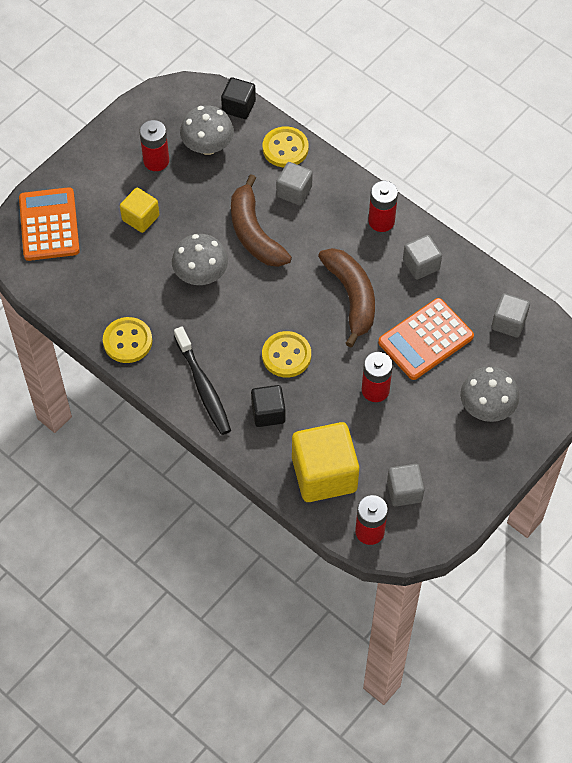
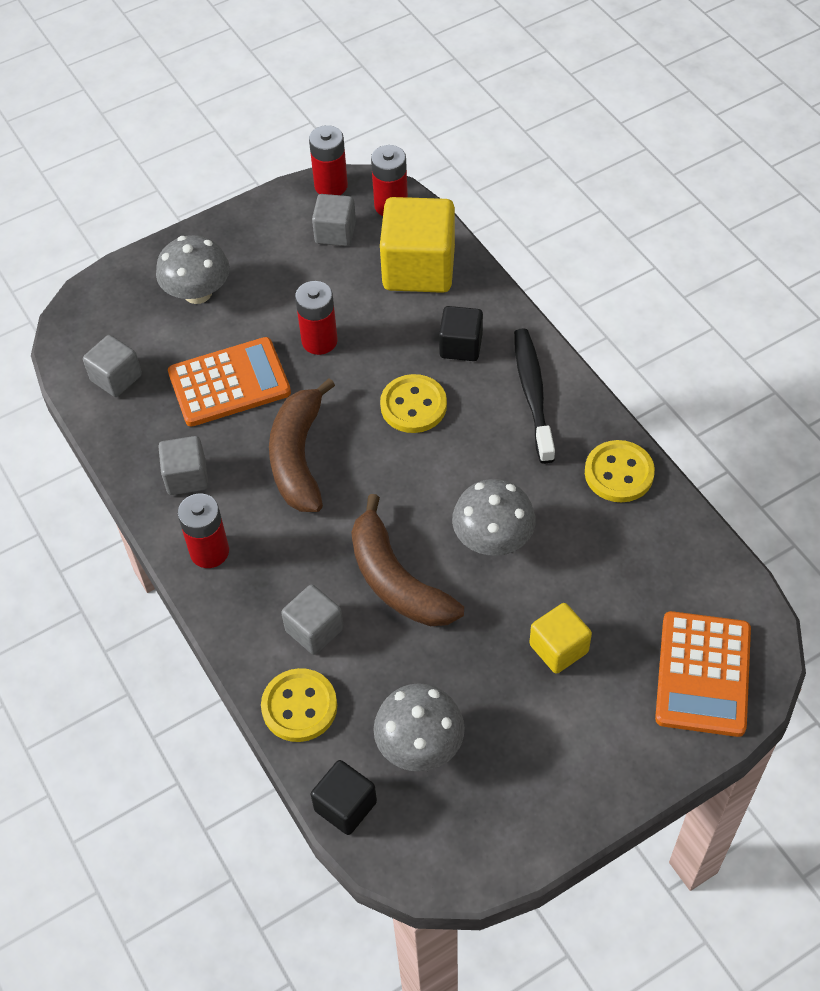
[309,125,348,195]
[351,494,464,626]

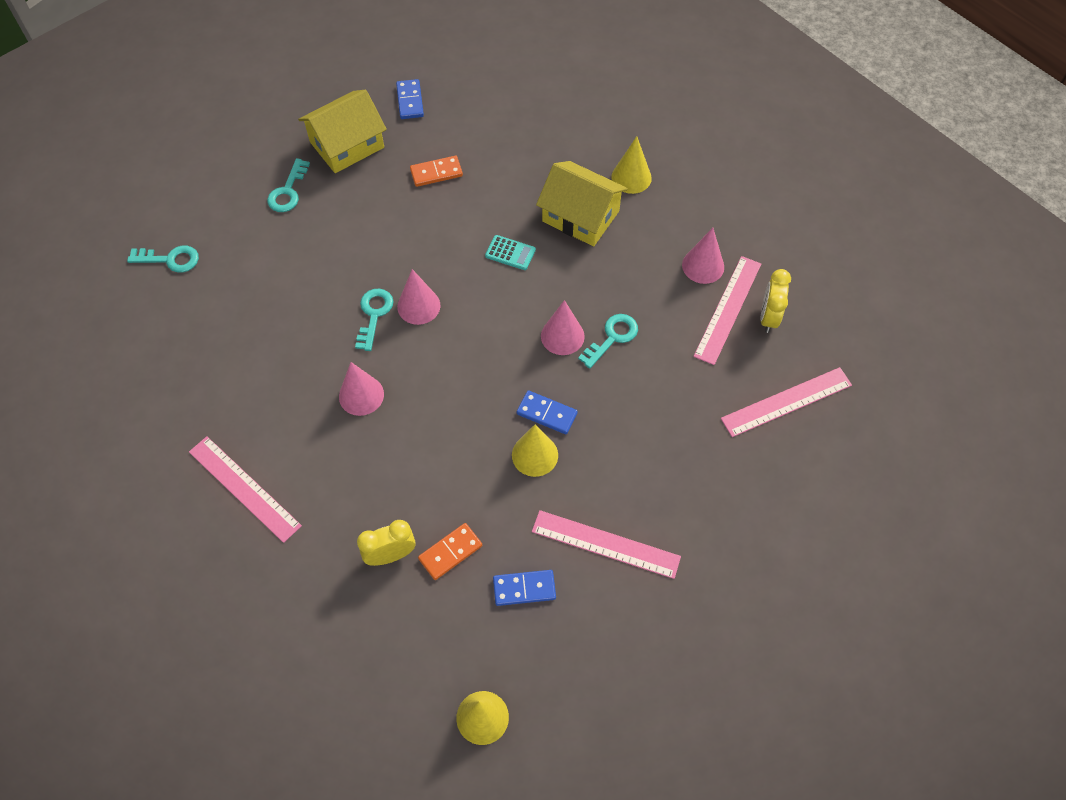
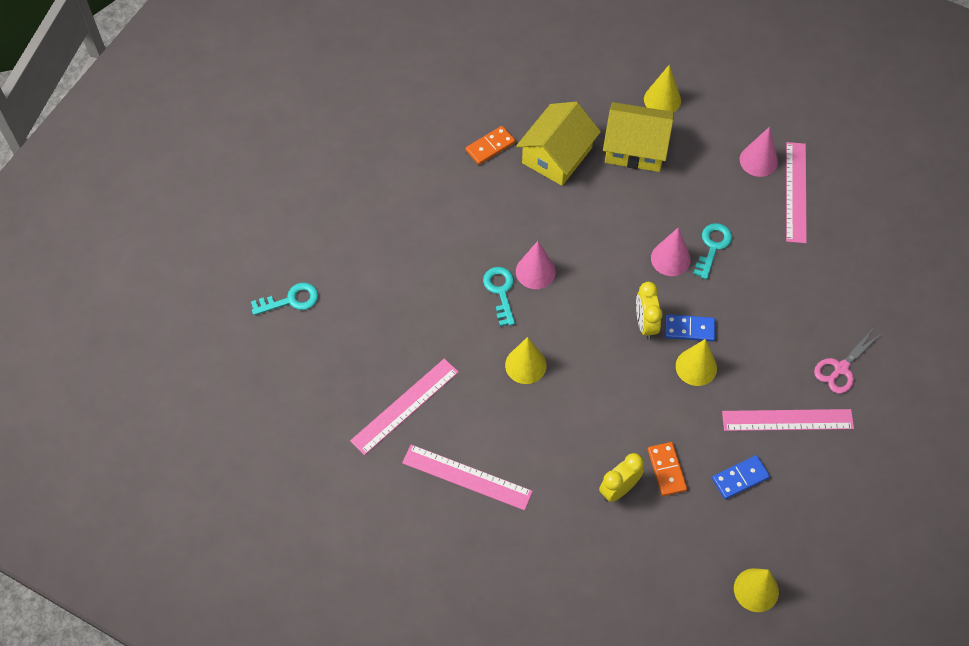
[267,158,310,212] (first image)
[516,102,601,186]
[505,337,547,384]
[396,79,424,119] (first image)
[648,442,687,496]
[485,235,536,270] (first image)
[350,359,459,455]
[636,282,663,340]
[814,329,882,393]

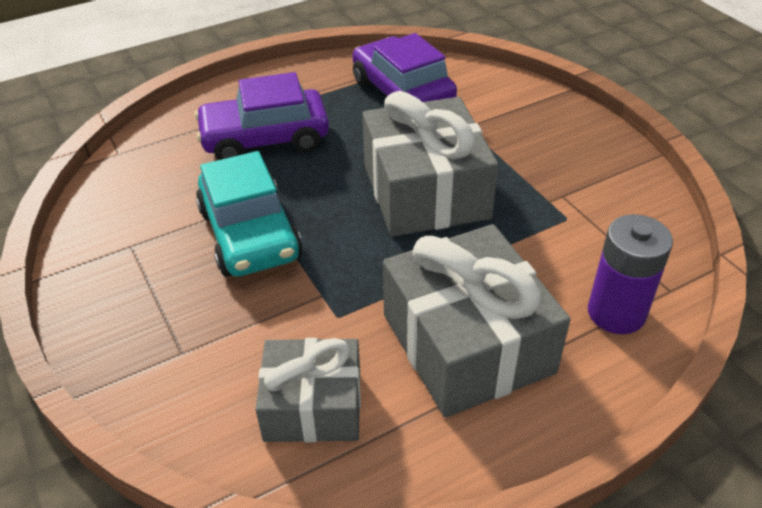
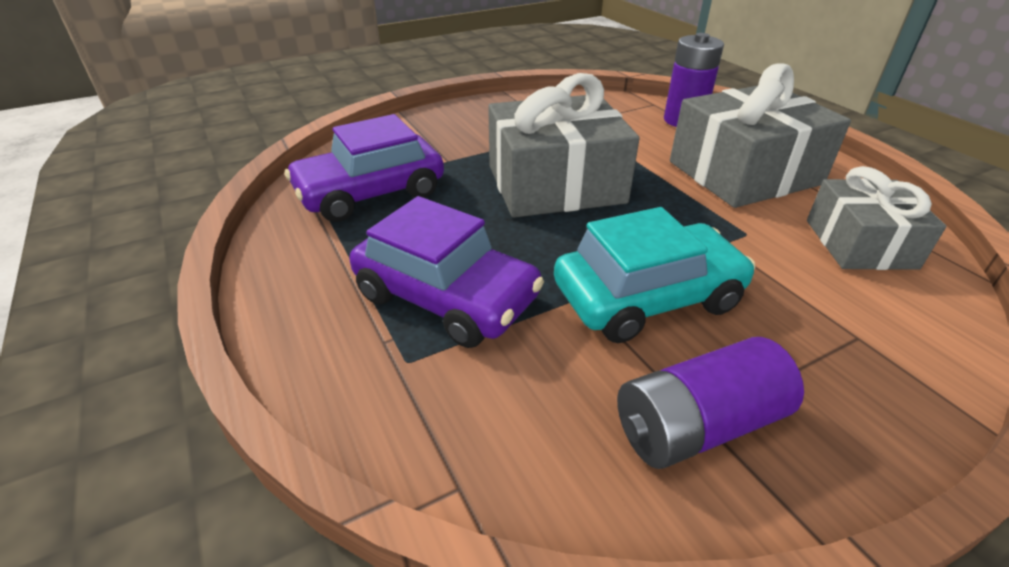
[350,196,544,348]
[617,337,804,469]

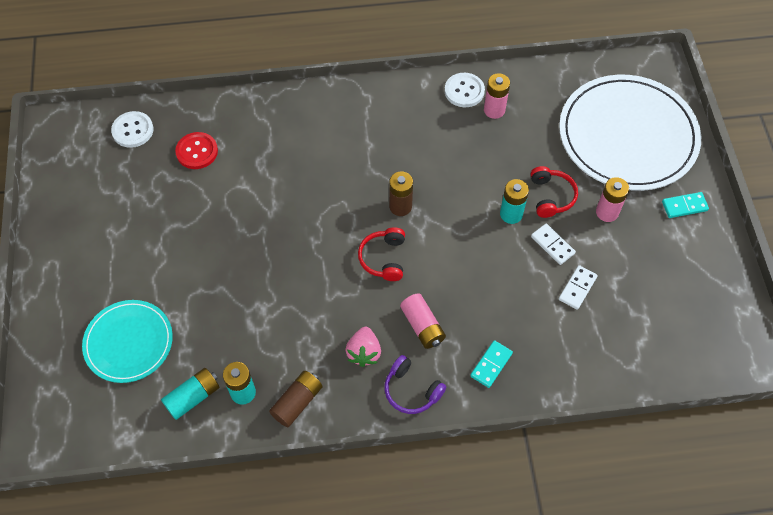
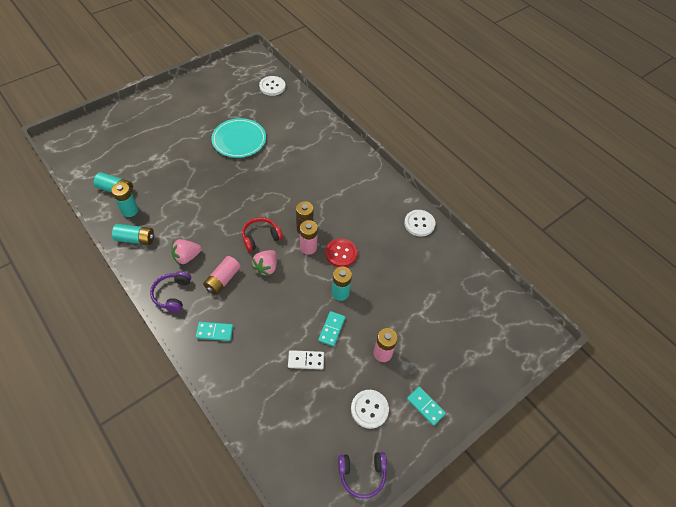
[211,118,266,158]
[325,239,358,267]
[112,224,154,245]
[300,220,318,255]
[531,166,578,218] (first image)
[318,311,345,346]
[559,75,701,191] (first image)
[252,250,277,276]
[338,452,387,499]
[351,390,389,429]

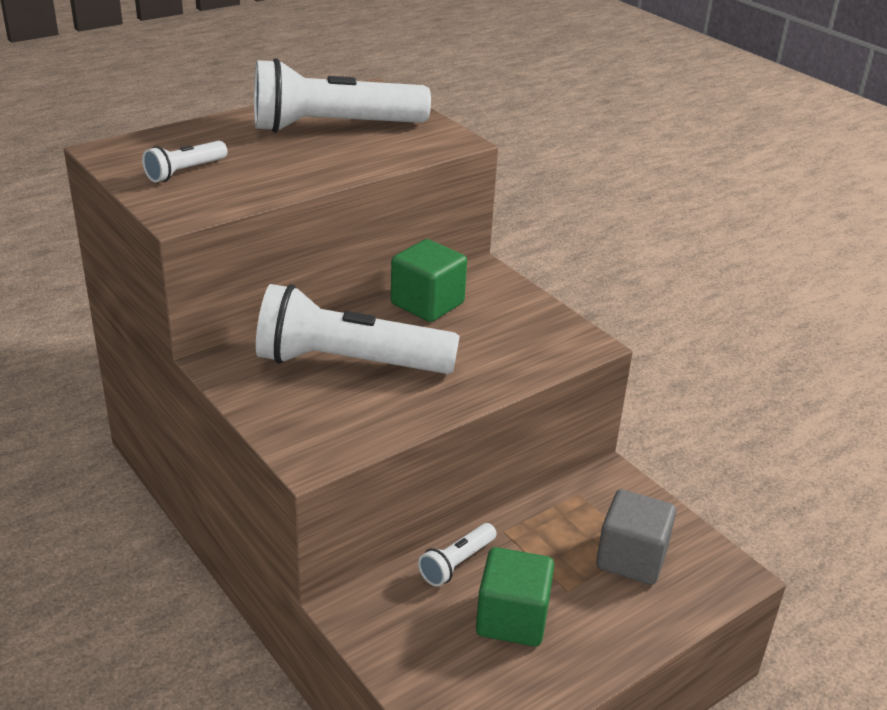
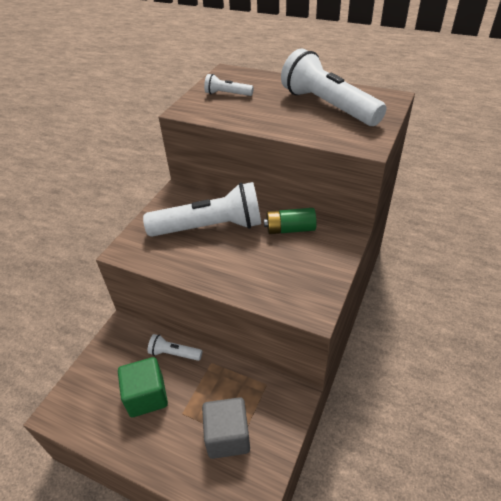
[143,182,261,237]
[264,208,317,234]

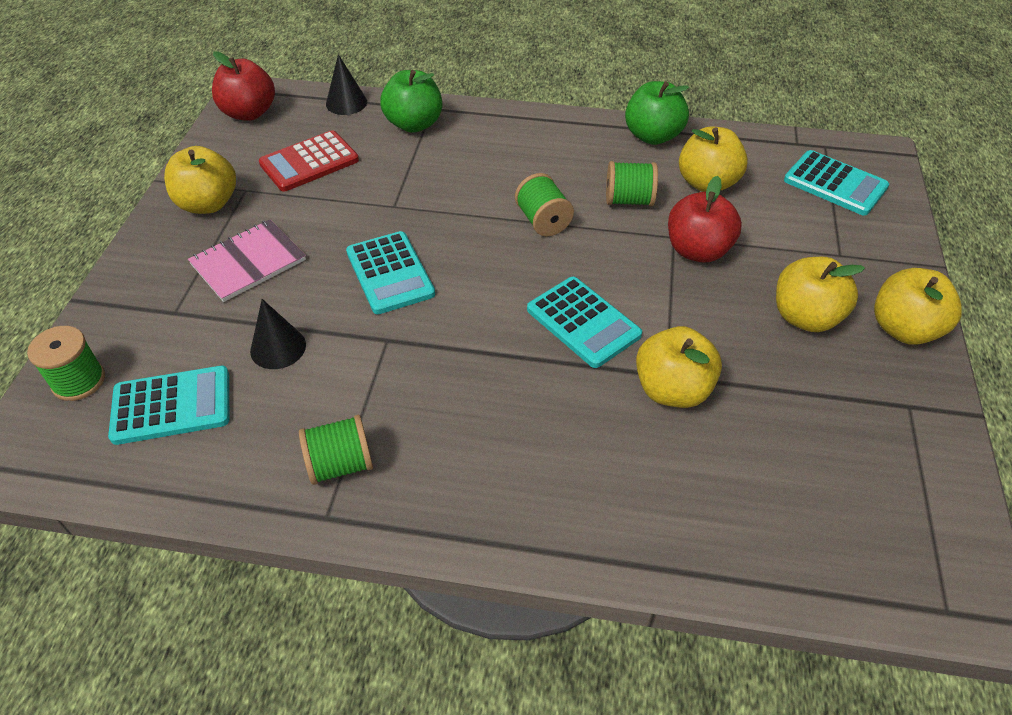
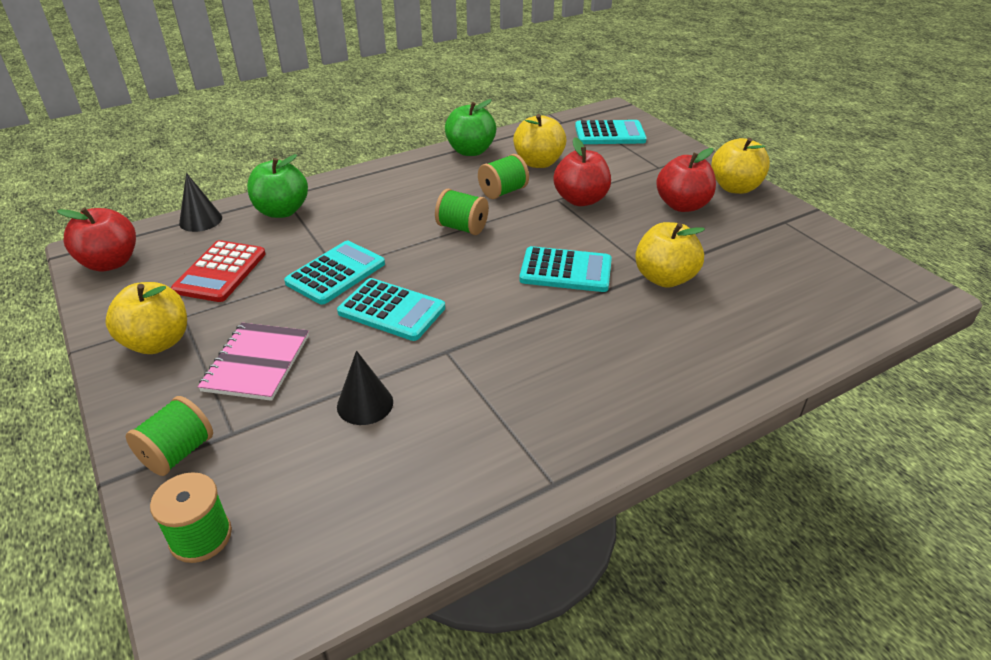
[284,241,385,304]
[126,396,213,476]
[656,148,716,212]

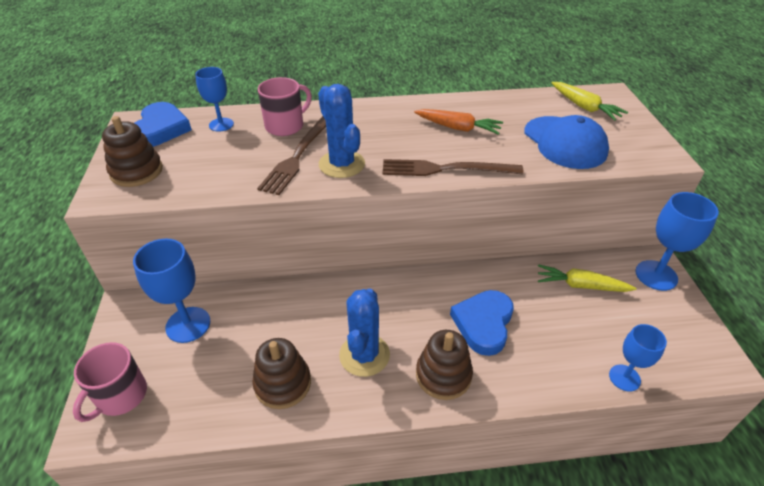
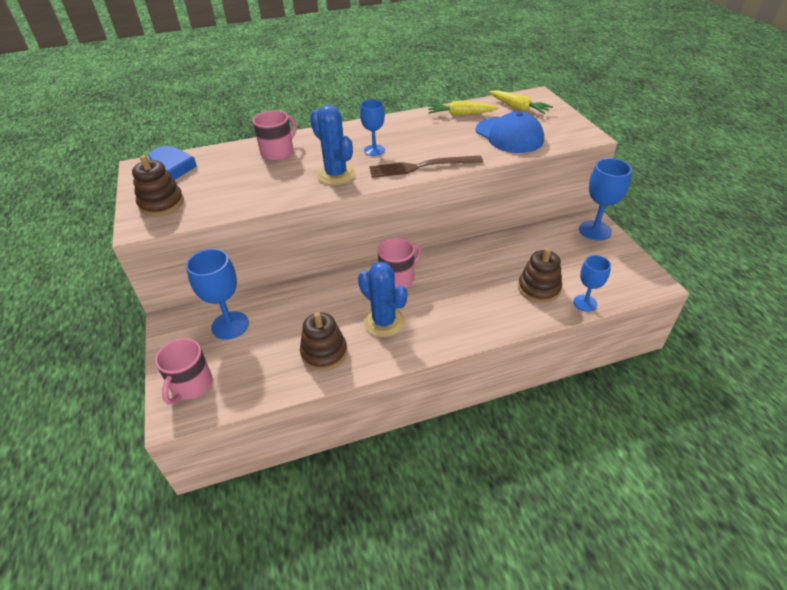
[360,100,385,156]
[257,116,326,195] (first image)
[358,262,407,337]
[414,109,503,135] (first image)
[518,248,562,303]
[450,290,514,356] (first image)
[428,101,499,116]
[378,238,422,289]

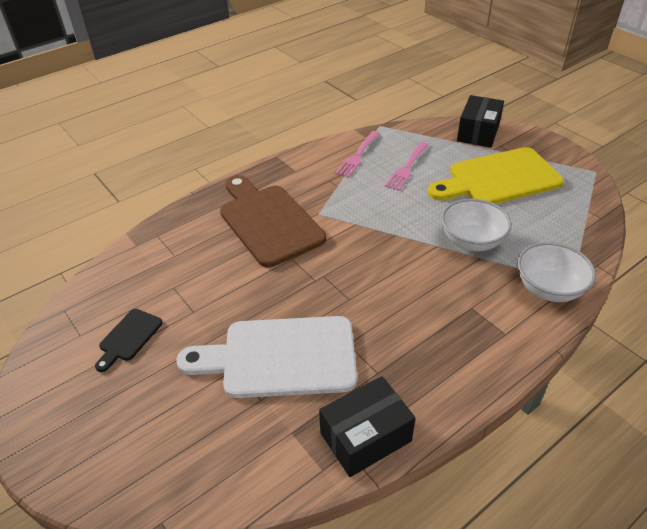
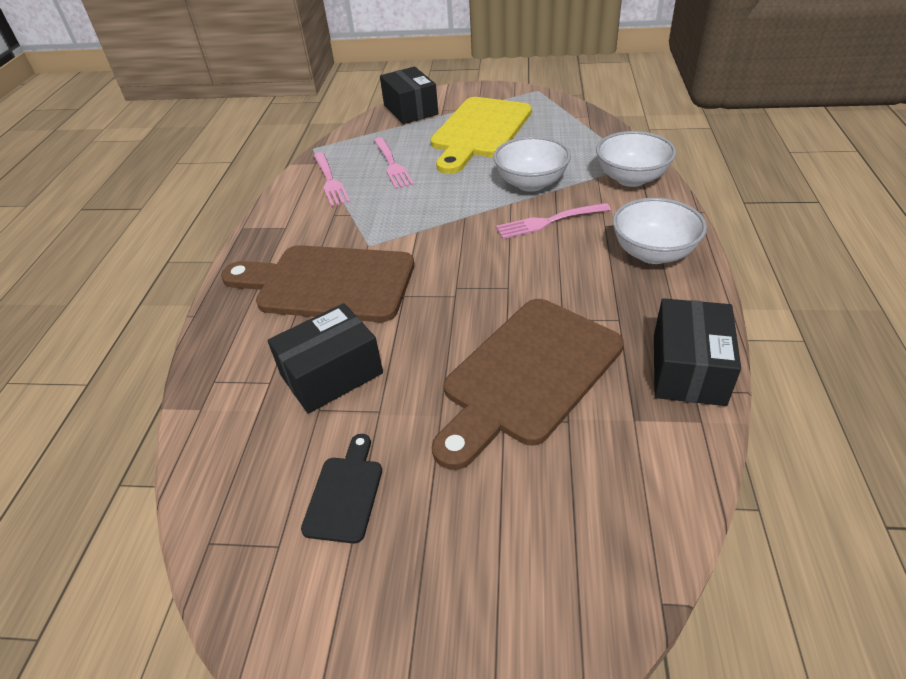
[301,434,382,544]
[432,299,624,470]
[267,303,383,414]
[496,203,611,239]
[613,198,707,264]

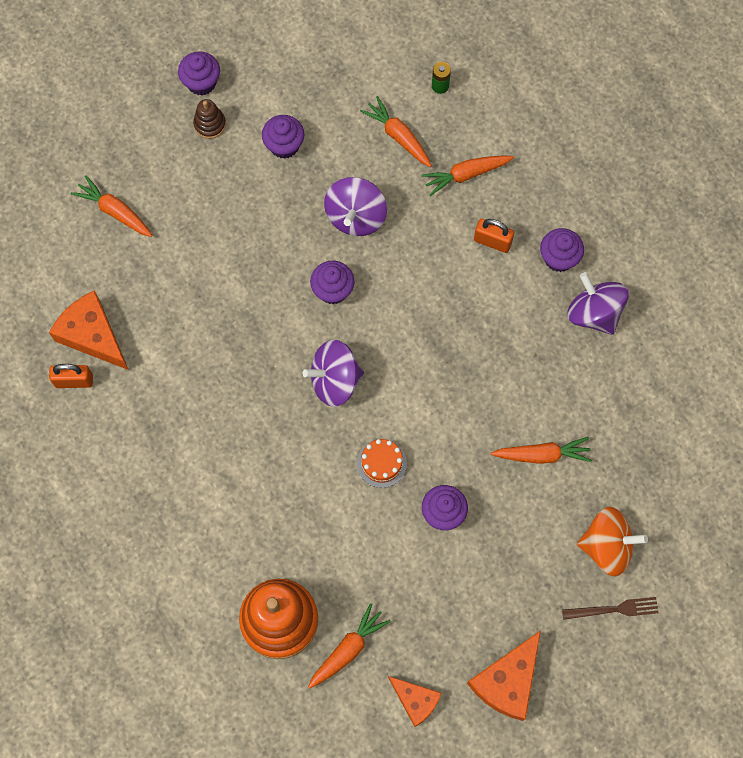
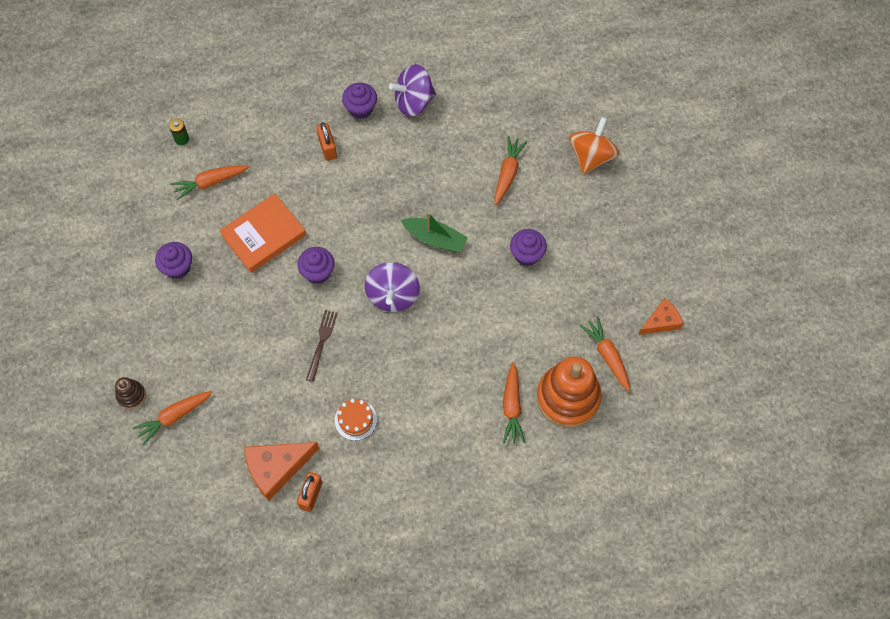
[178,51,220,96] (first image)
[115,377,146,409]
[219,193,306,273]
[335,399,377,441]
[503,362,525,443]
[467,630,541,721] (first image)
[316,122,337,161]
[306,310,338,382]
[401,212,468,253]

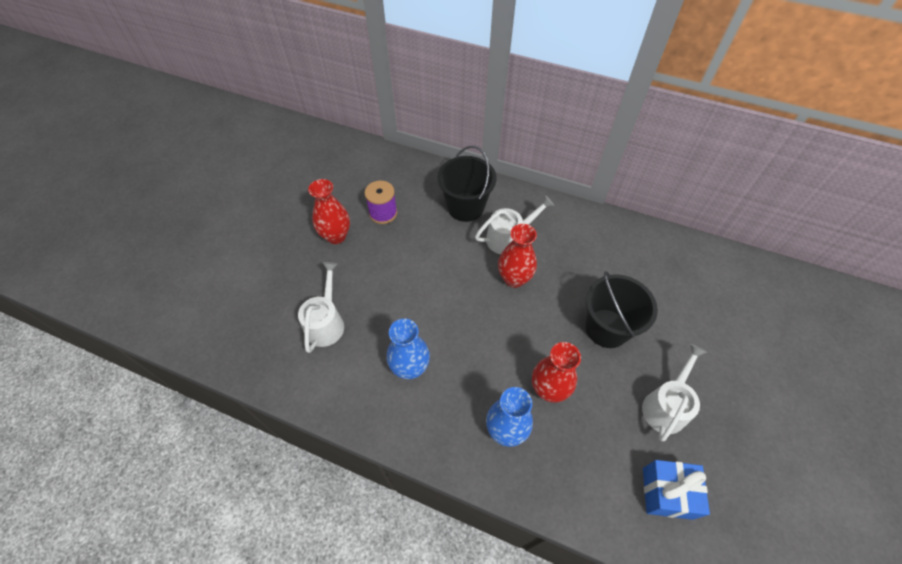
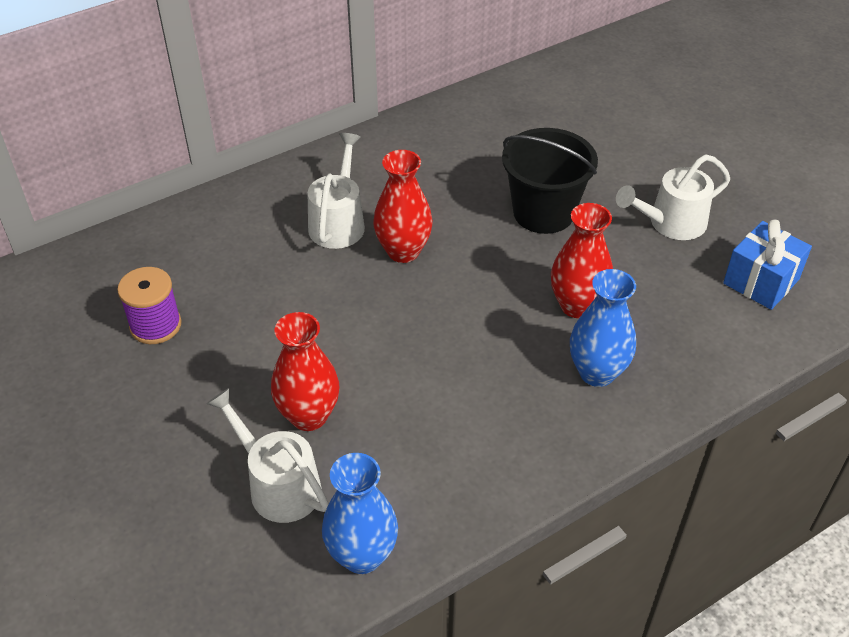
[271,312,340,431]
[322,453,398,574]
[437,146,497,222] (first image)
[616,154,730,240]

